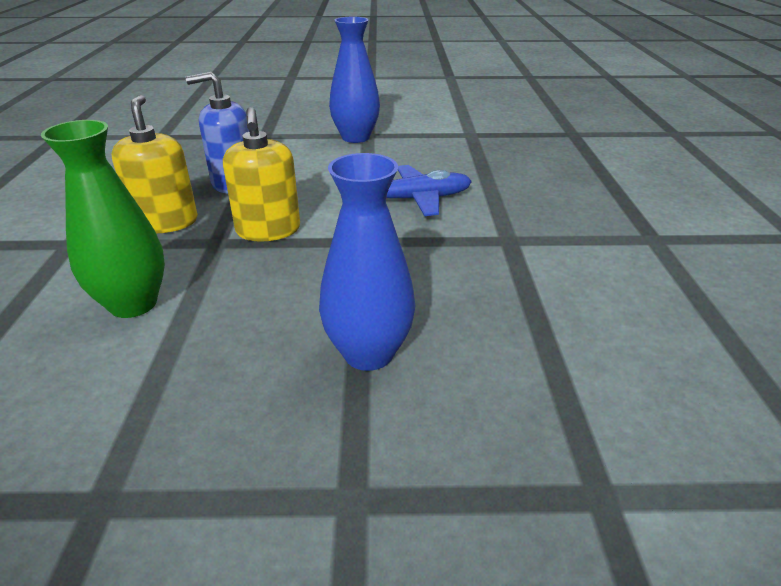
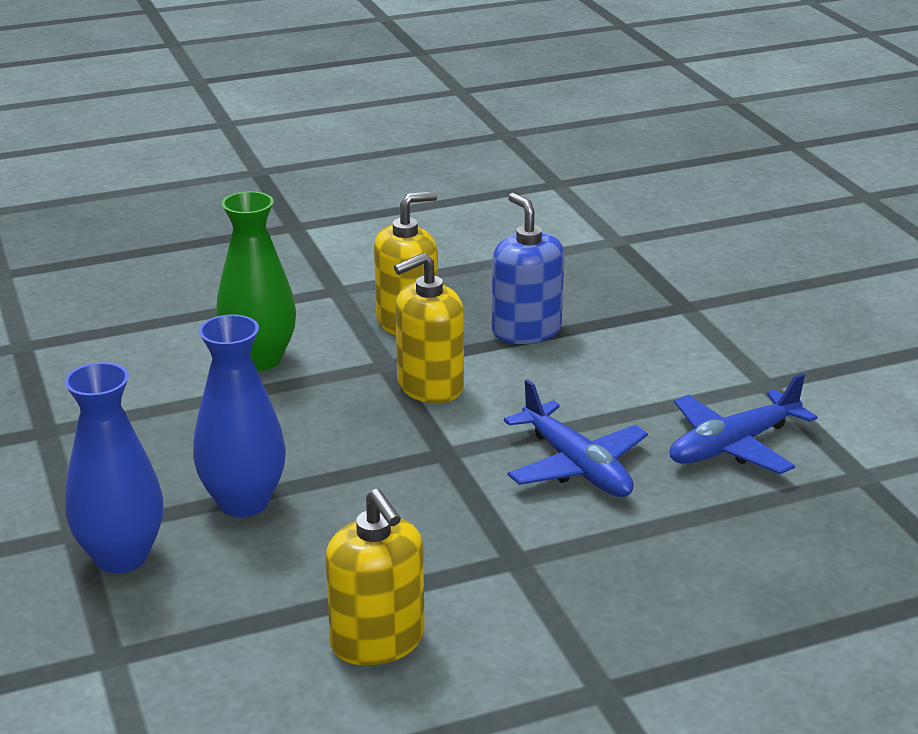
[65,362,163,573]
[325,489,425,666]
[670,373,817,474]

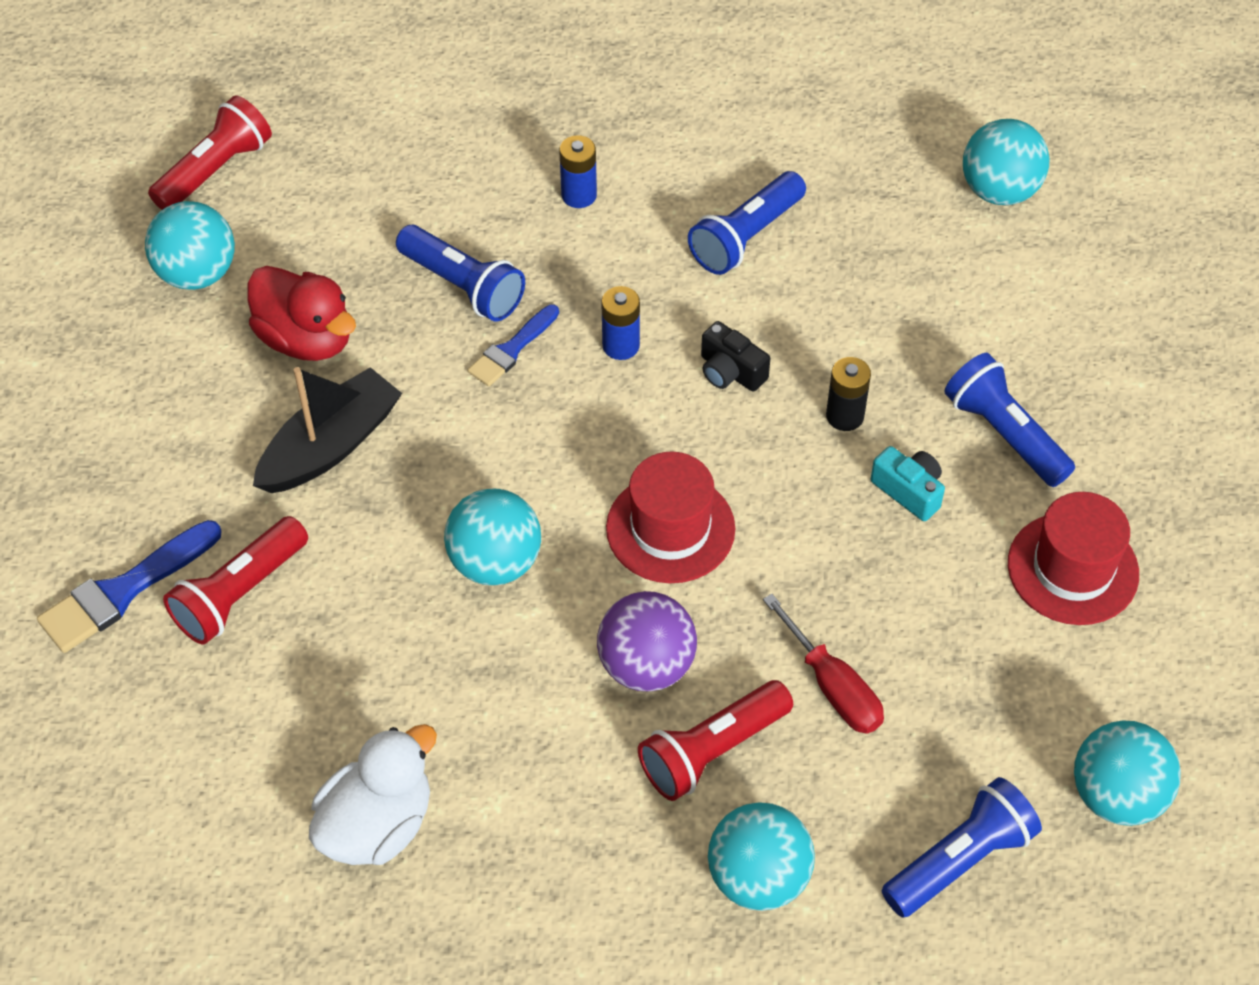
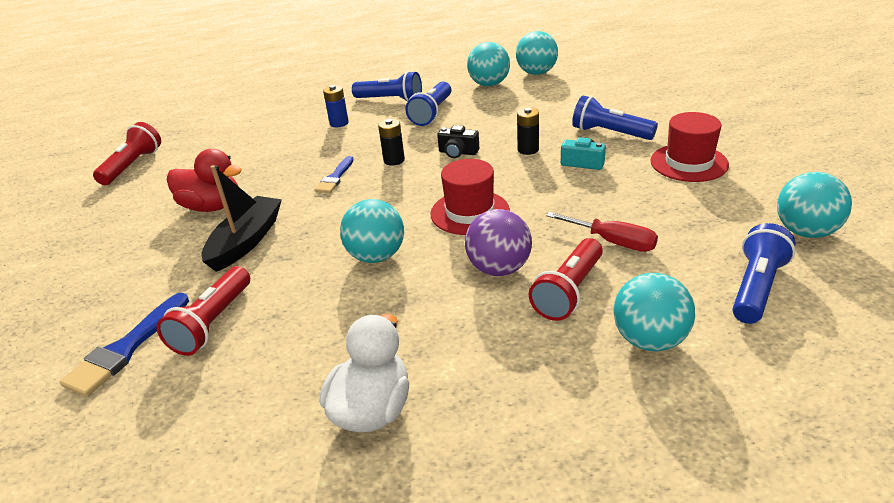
[467,42,510,86]
[352,71,422,102]
[378,119,405,166]

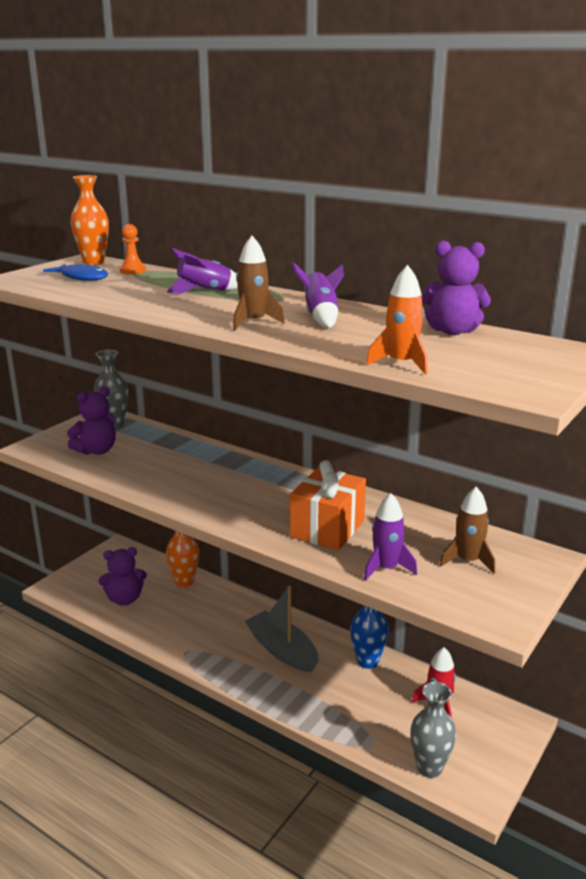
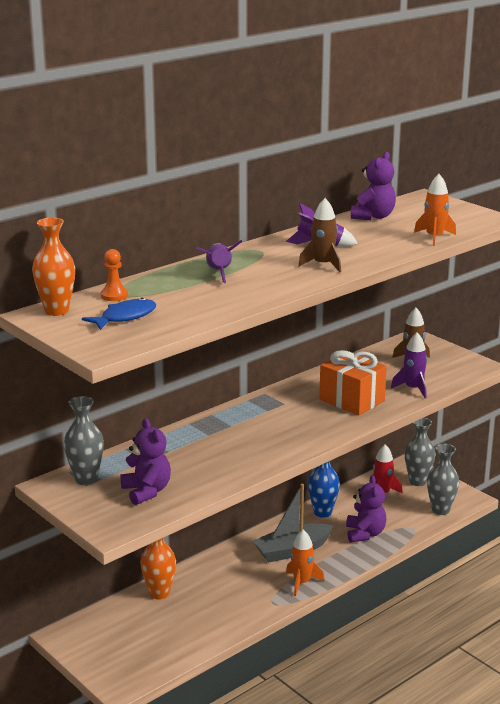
[346,475,386,543]
[286,530,324,596]
[405,418,436,486]

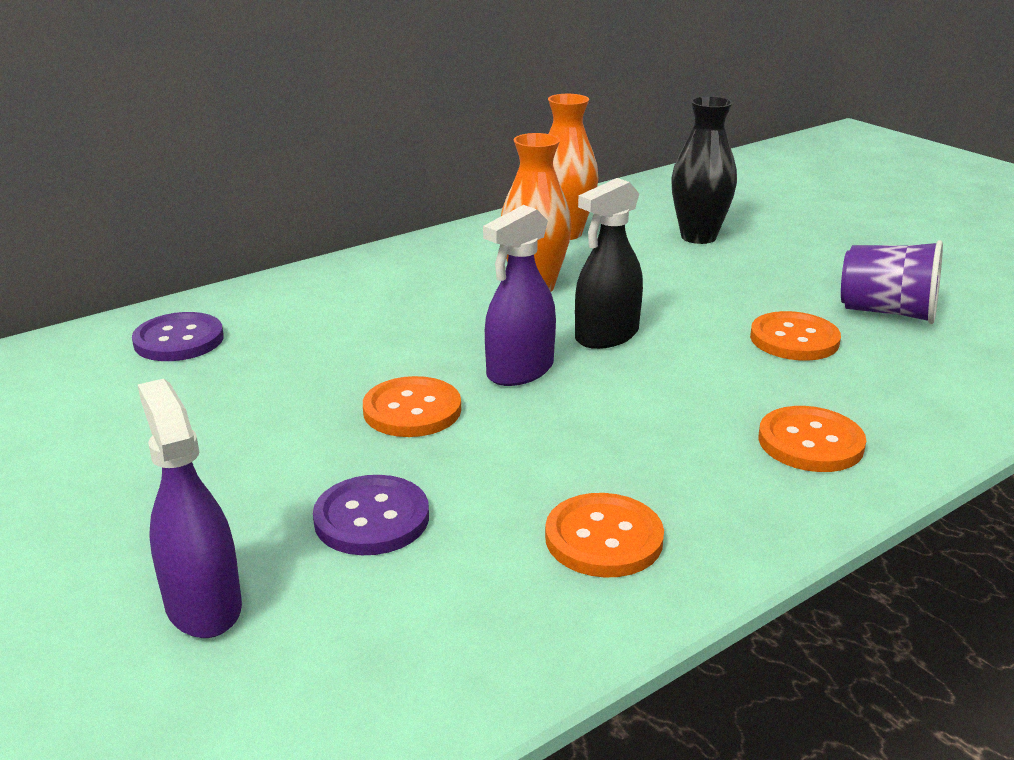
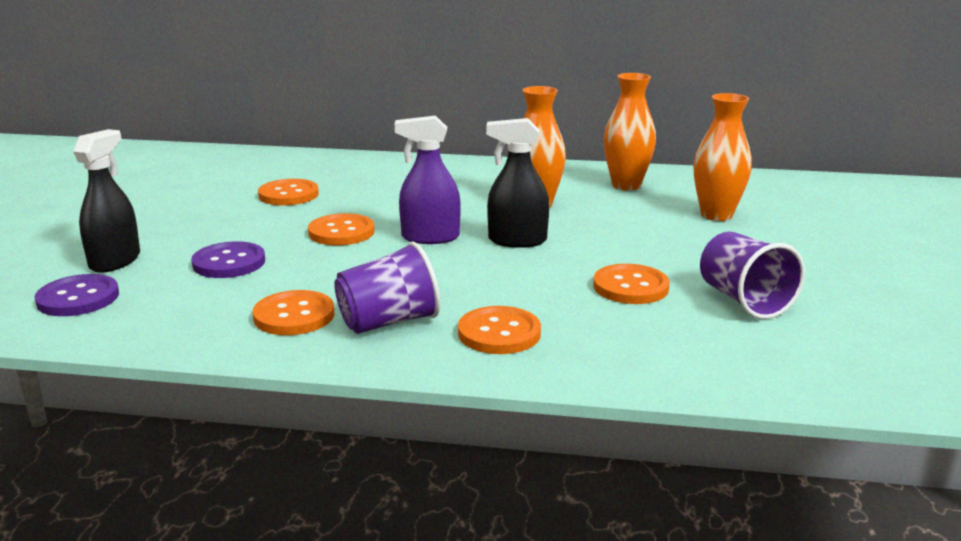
[34,274,119,316]
[73,129,140,273]
[693,93,752,221]
[258,179,319,205]
[334,242,440,334]

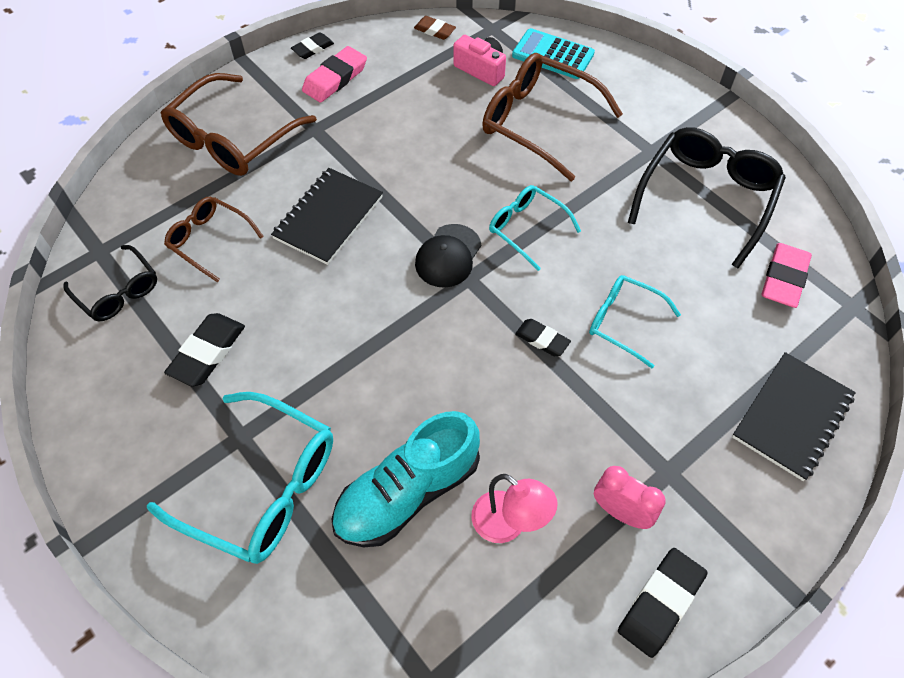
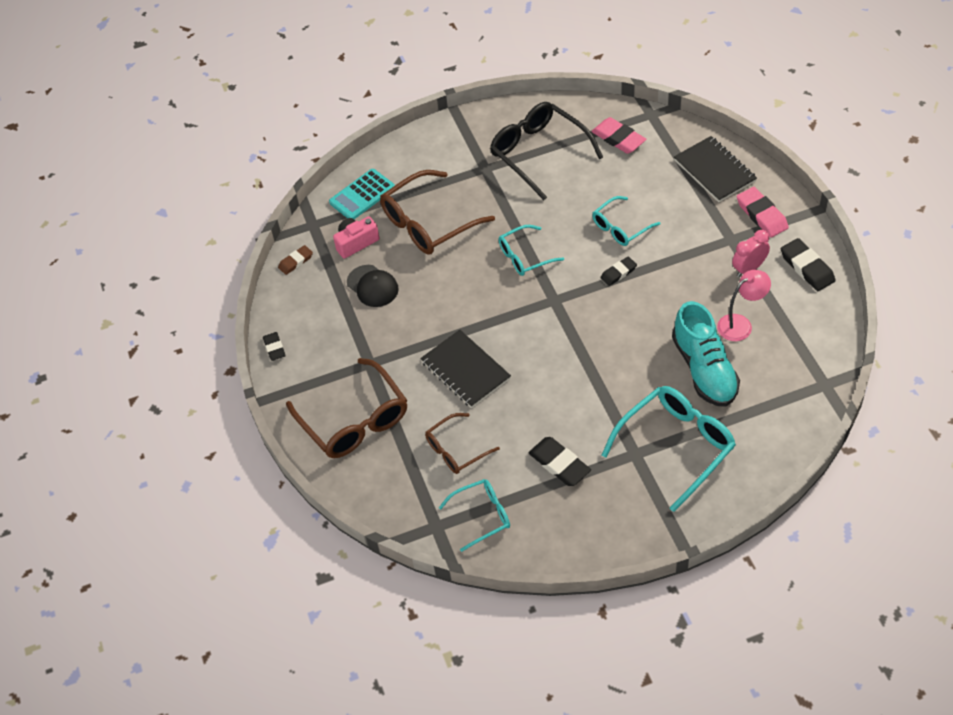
[439,479,510,552]
[737,187,789,237]
[347,265,399,307]

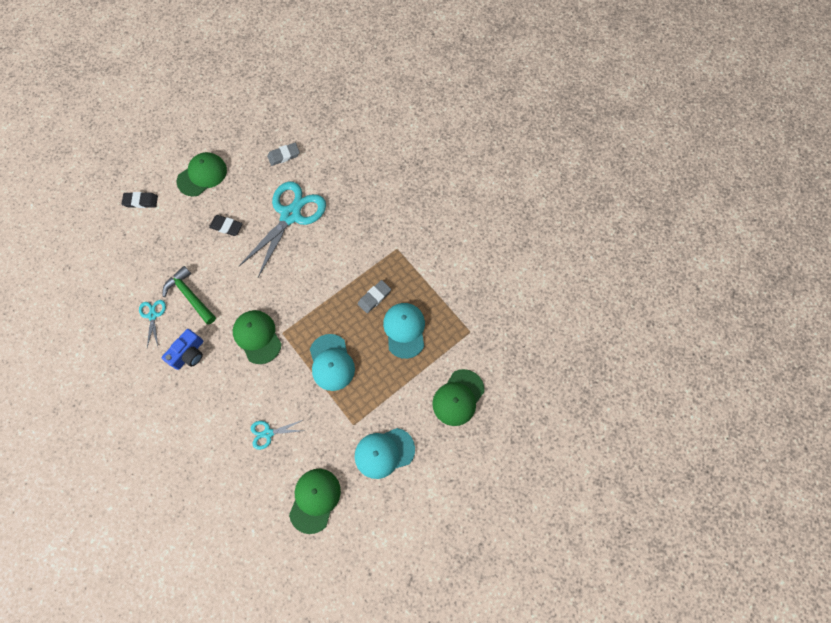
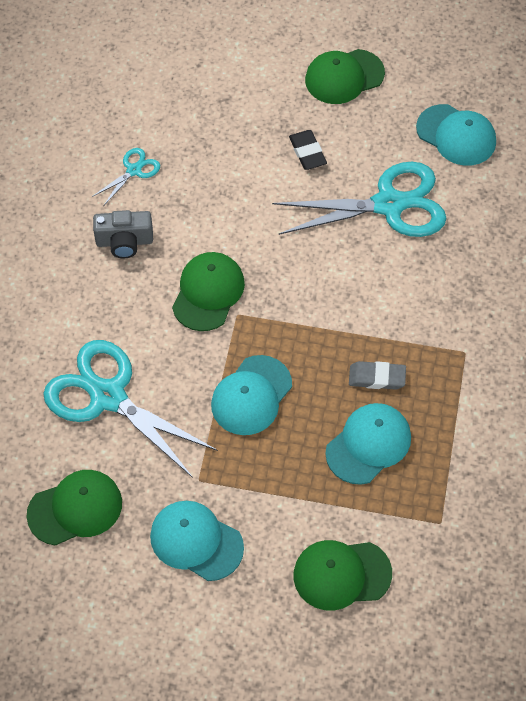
[122,192,158,208] (first image)
[93,210,153,258]
[163,266,216,325] (first image)
[305,49,385,104]
[43,340,218,478]
[416,104,496,166]

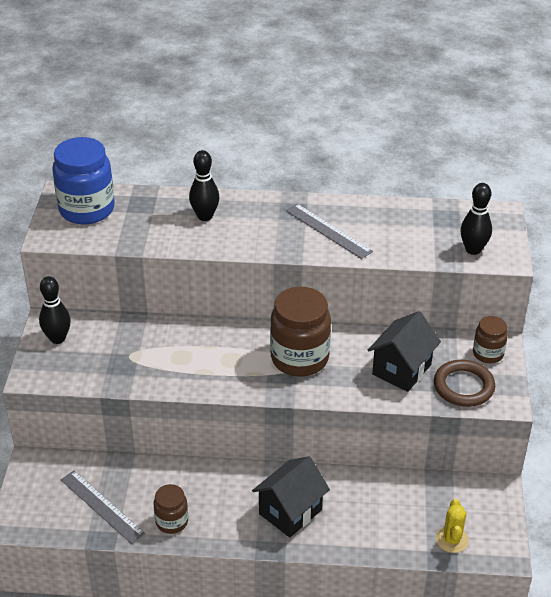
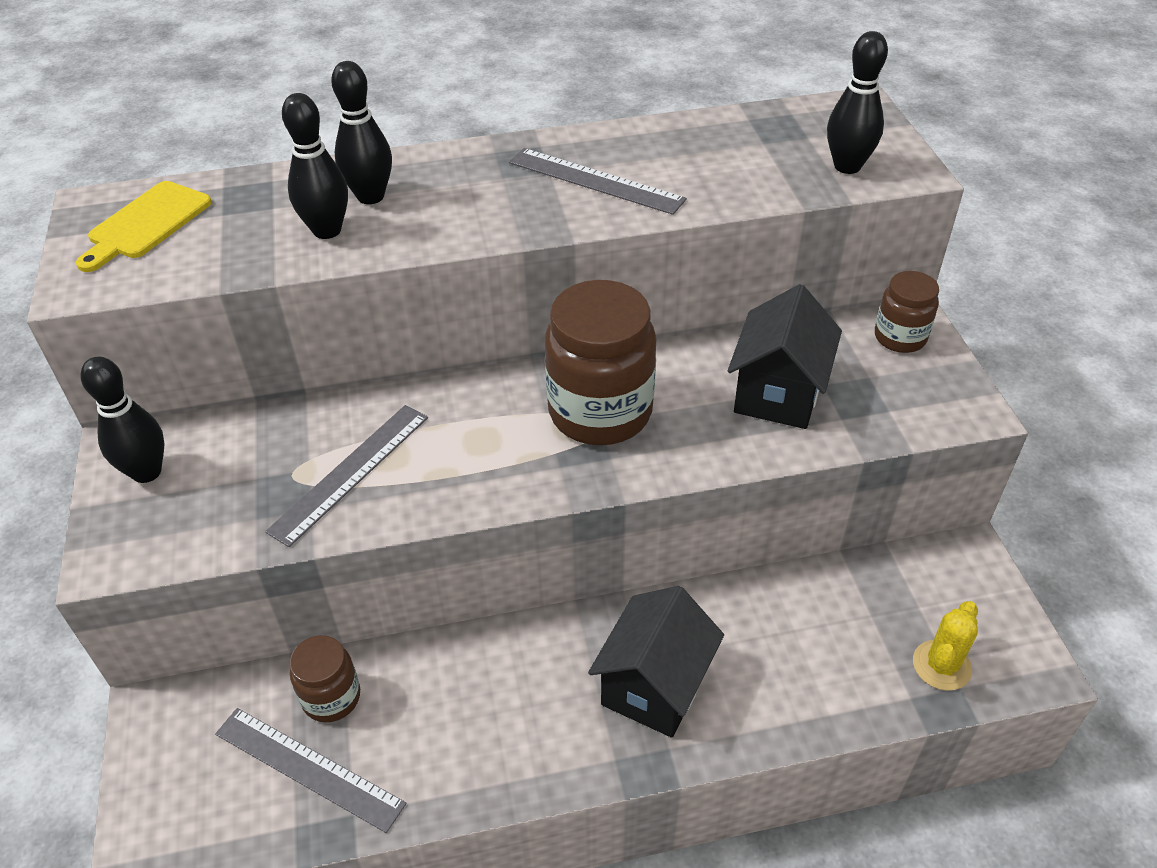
[76,181,212,272]
[290,635,360,722]
[434,360,495,407] (first image)
[913,601,978,691]
[265,405,428,547]
[282,93,348,239]

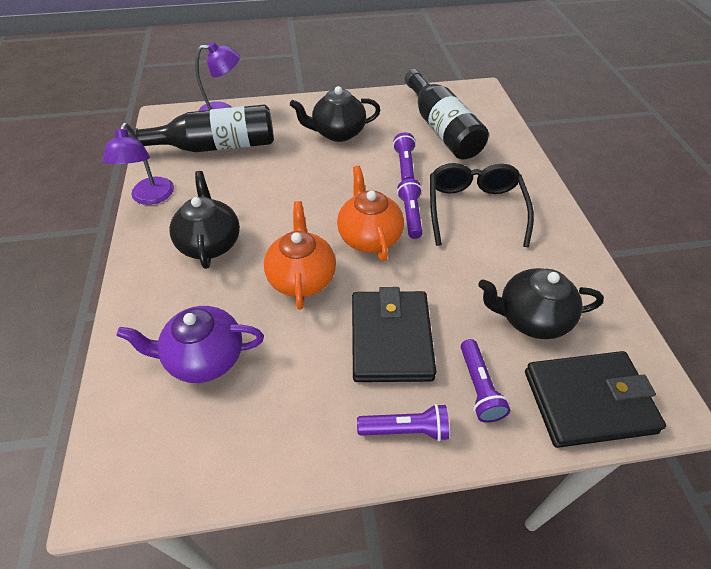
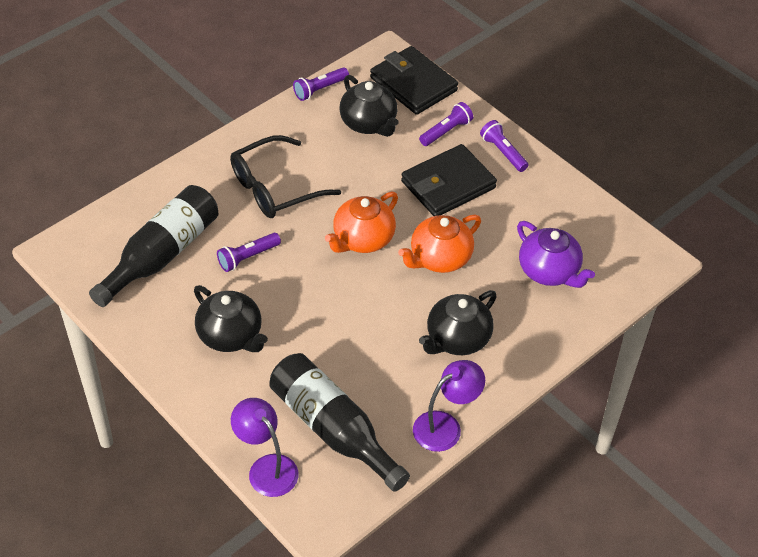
[293,67,349,101]

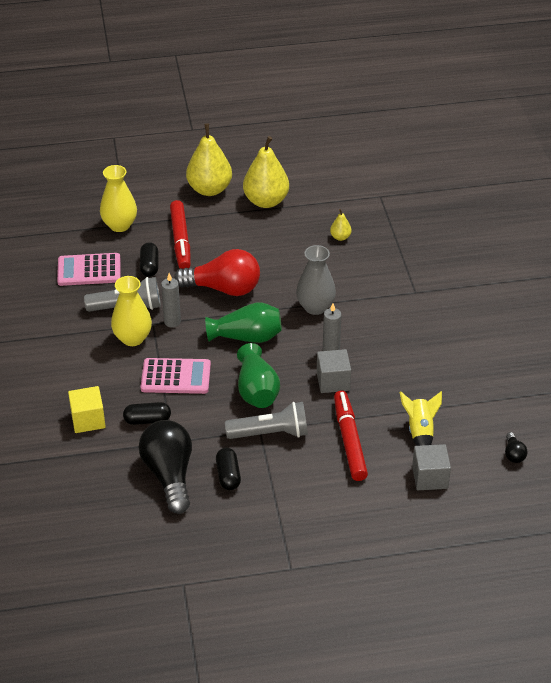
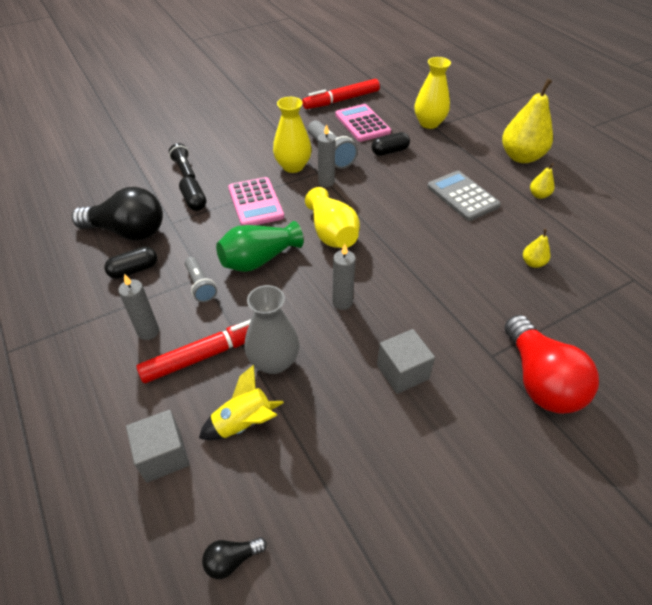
[169,143,195,178]
[72,187,163,241]
[302,79,380,109]
[505,315,599,414]
[305,187,360,248]
[185,257,217,302]
[530,163,555,199]
[244,285,299,374]
[377,329,435,394]
[118,274,159,340]
[427,171,501,221]

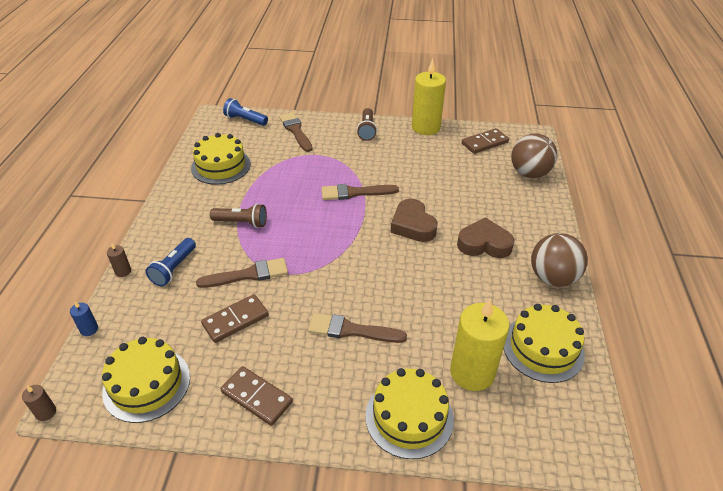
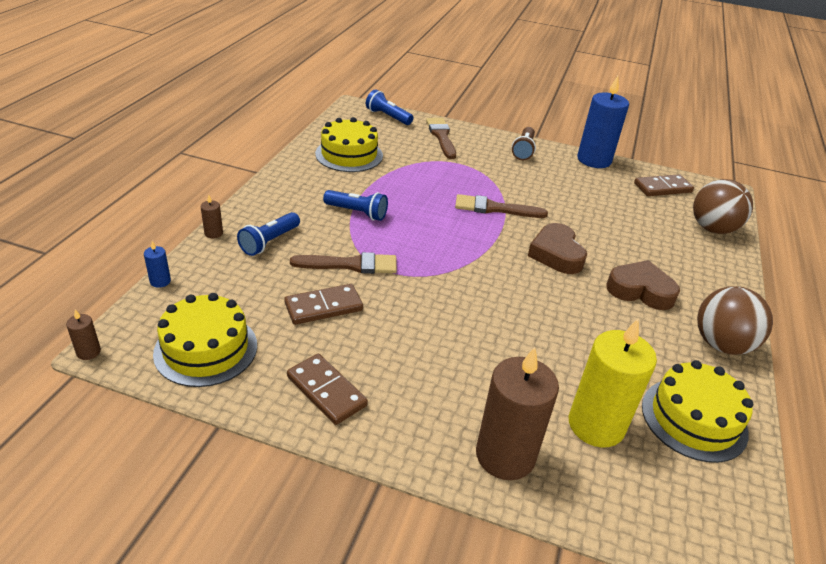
[323,190,388,221]
[308,313,407,343] (first image)
[476,347,559,480]
[577,76,629,168]

